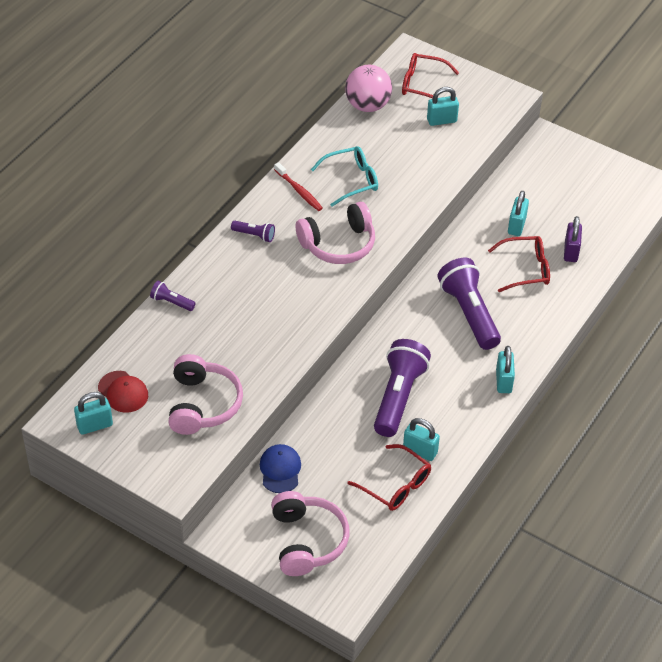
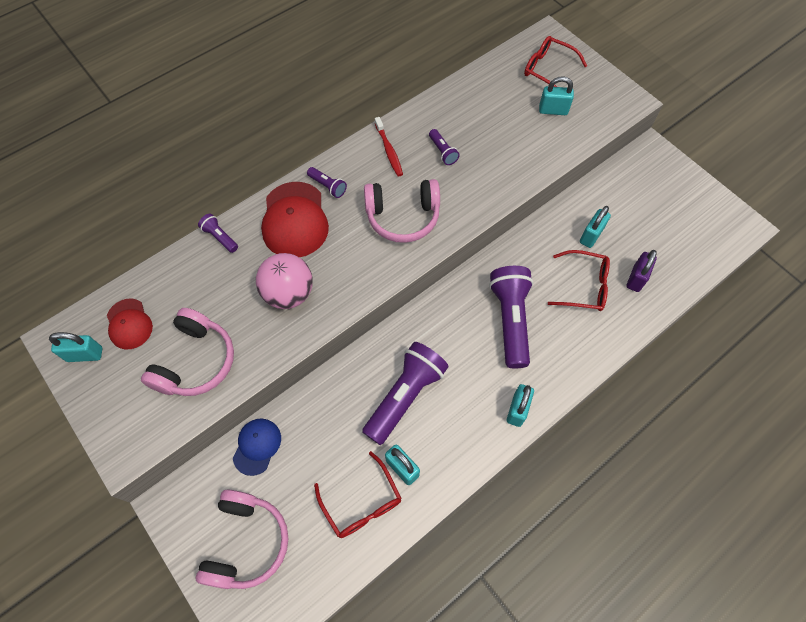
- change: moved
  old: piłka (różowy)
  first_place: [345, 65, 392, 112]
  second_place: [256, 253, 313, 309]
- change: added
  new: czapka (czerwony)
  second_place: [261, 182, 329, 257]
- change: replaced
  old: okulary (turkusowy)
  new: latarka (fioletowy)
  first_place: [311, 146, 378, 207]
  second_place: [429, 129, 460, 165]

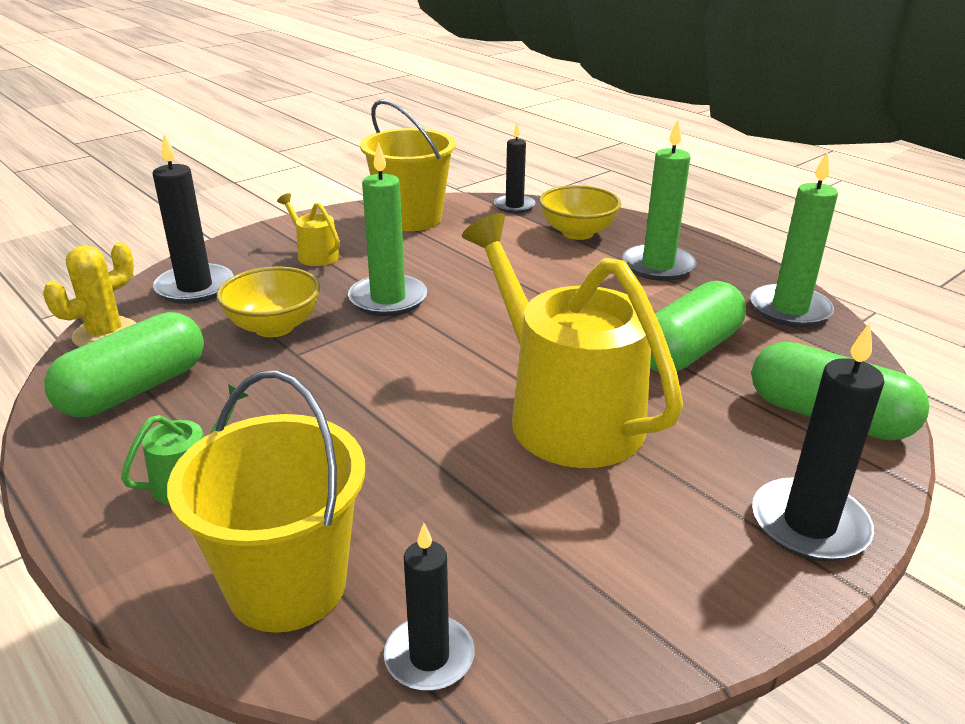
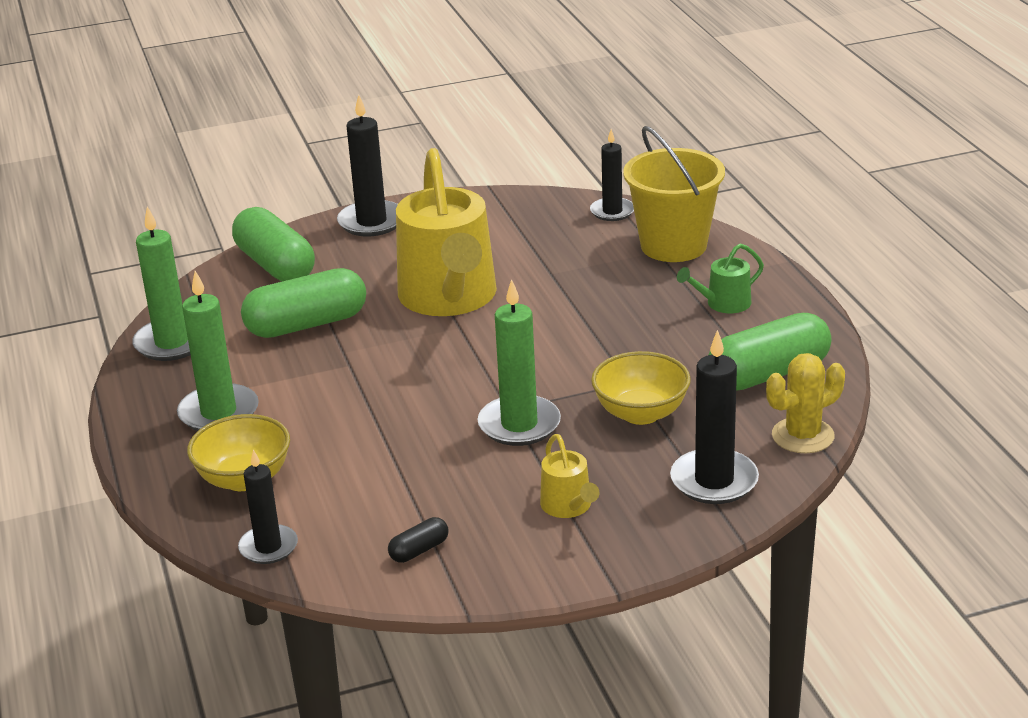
- change: replaced
  old: wiadro (żółty)
  new: kapsułka (czarny)
  first_place: [360, 99, 456, 231]
  second_place: [388, 517, 449, 563]

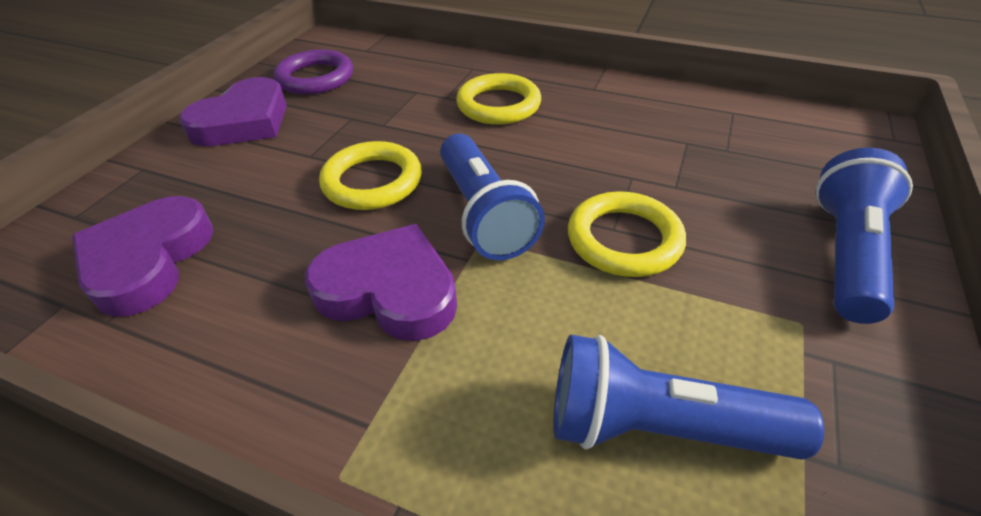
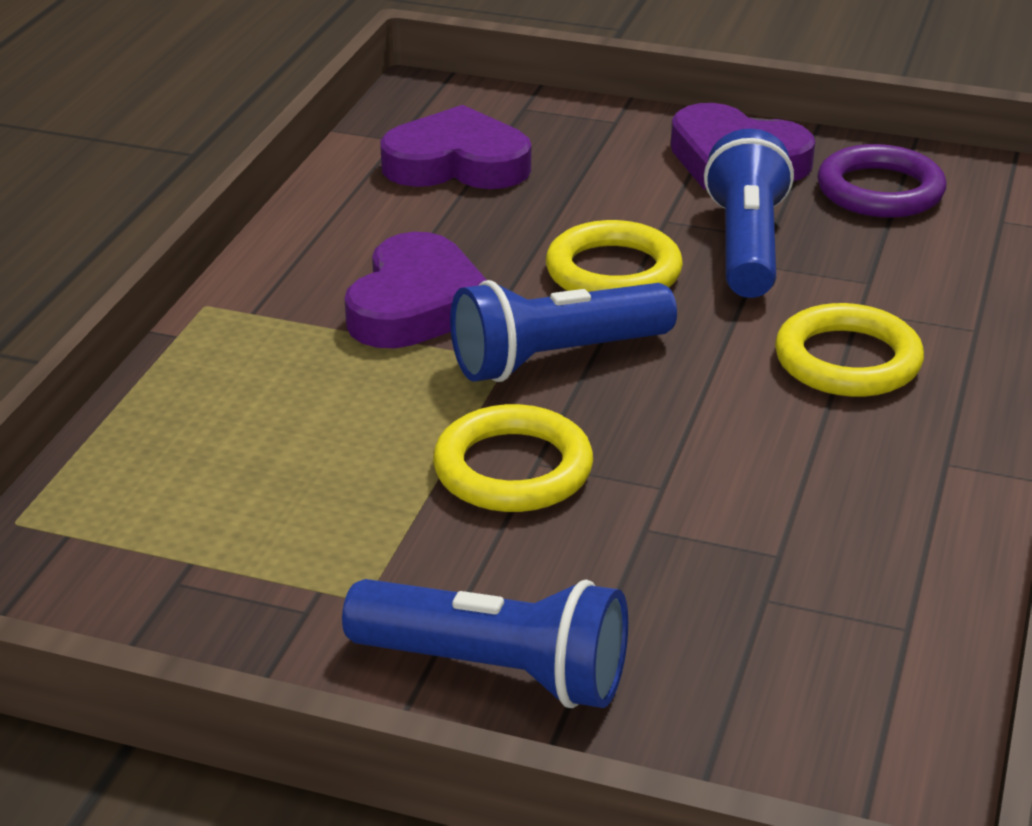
- change: moved
  old: latarka (niebieski)
  first_place: [554, 335, 824, 460]
  second_place: [704, 129, 794, 298]

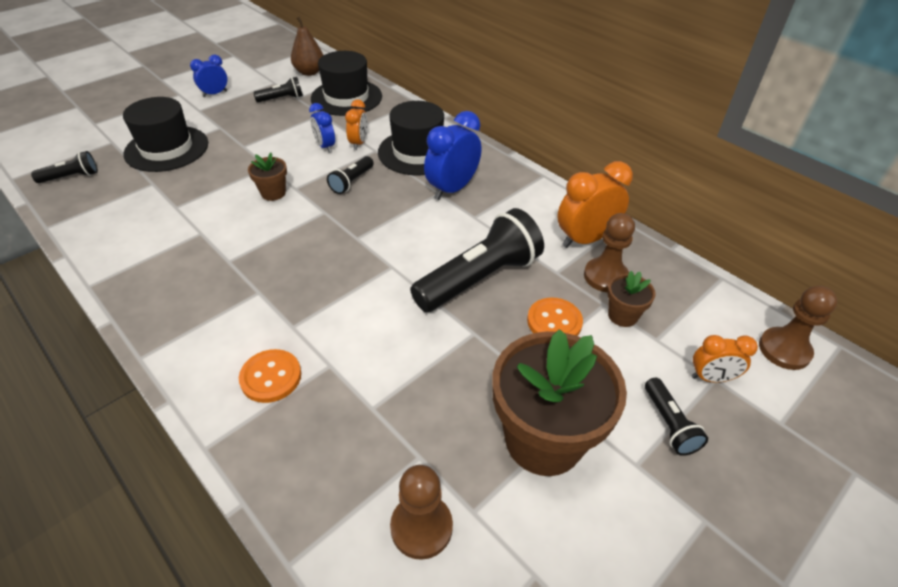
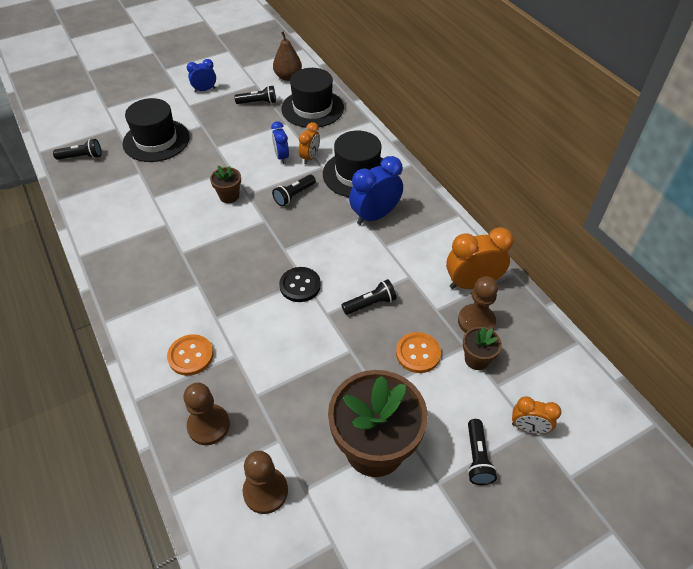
- change: moved
  old: pionek (brązowy)
  first_place: [759, 286, 837, 370]
  second_place: [184, 383, 230, 445]
- change: added
  new: guzik (czarny)
  second_place: [279, 267, 321, 302]
- change: resized
  old: latarka (czarny)
  first_place: [410, 208, 544, 312]
  second_place: [342, 279, 397, 315]
  factor: 0.48

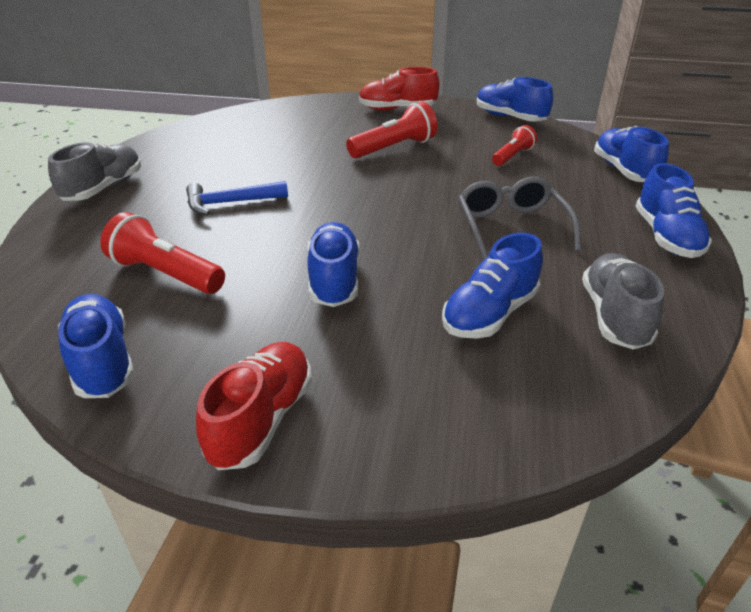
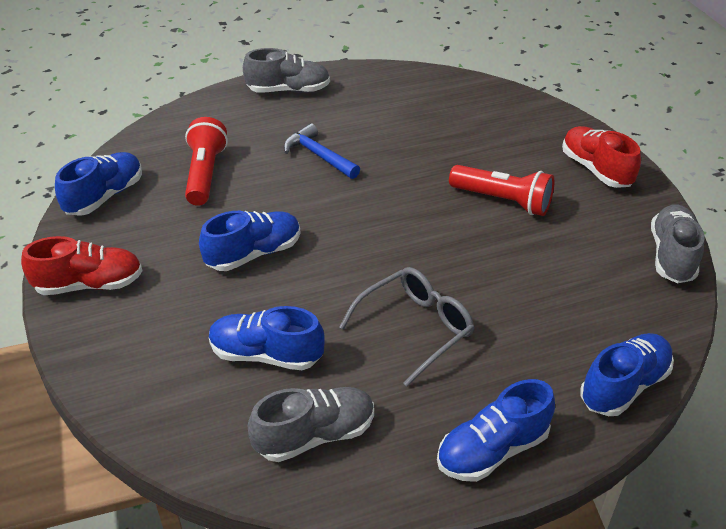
- change: recoloured
  old: but (niebieski)
  new: but (szary)
  first_place: [477, 77, 553, 122]
  second_place: [651, 204, 704, 283]
- change: removed
  old: latarka (czerwony)
  first_place: [492, 125, 537, 166]

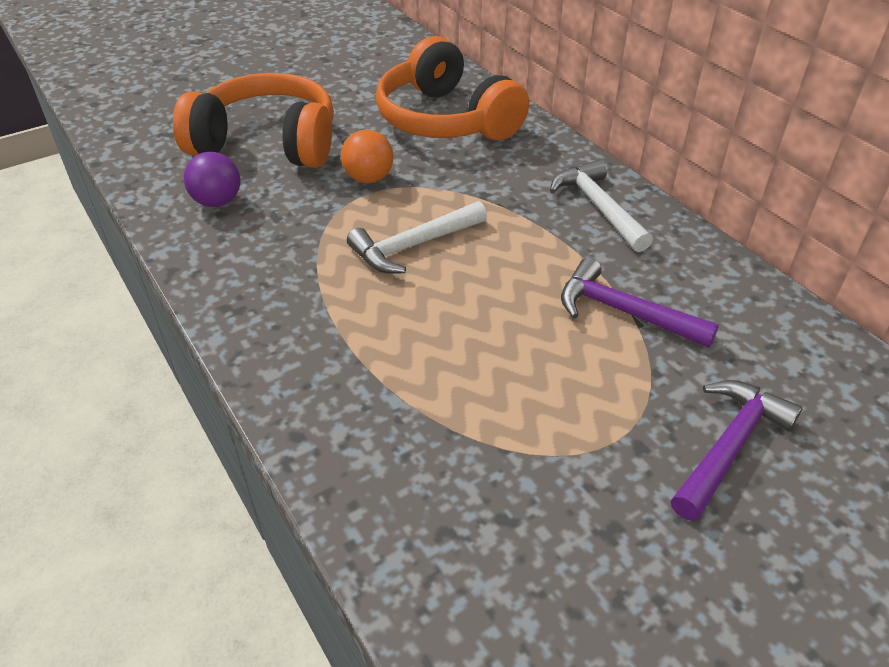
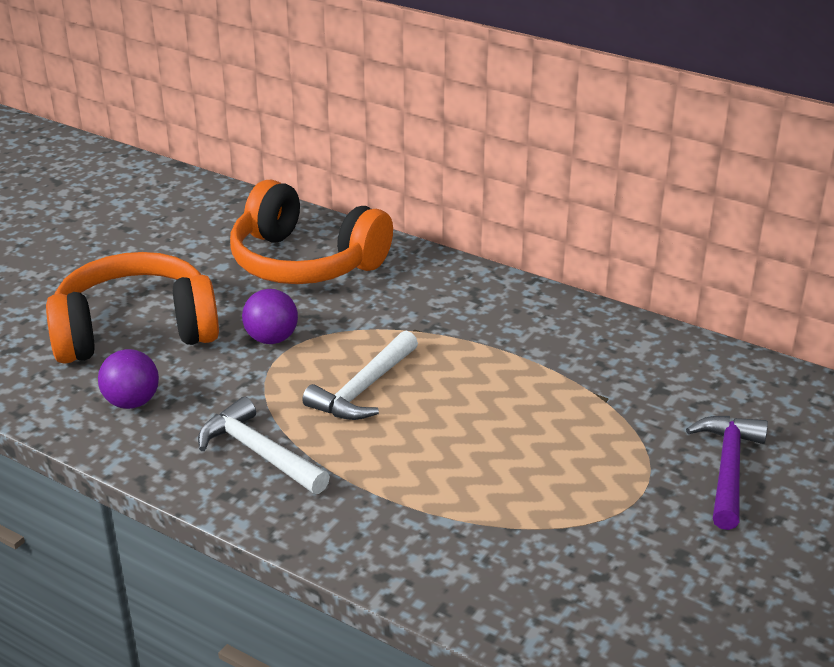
- change: moved
  old: młotek (biały)
  first_place: [550, 159, 653, 252]
  second_place: [198, 397, 330, 494]
- change: recoloured
  old: piłka (pomarańczowy)
  new: piłka (fioletowy)
  first_place: [341, 130, 394, 183]
  second_place: [242, 289, 298, 344]
- change: removed
  old: młotek (fioletowy)
  first_place: [561, 257, 719, 348]

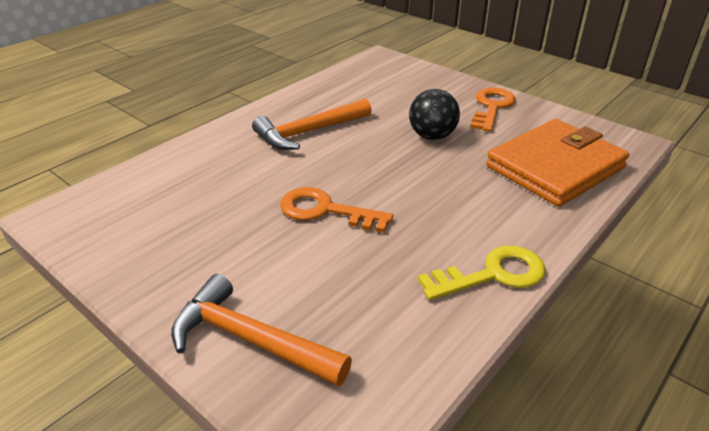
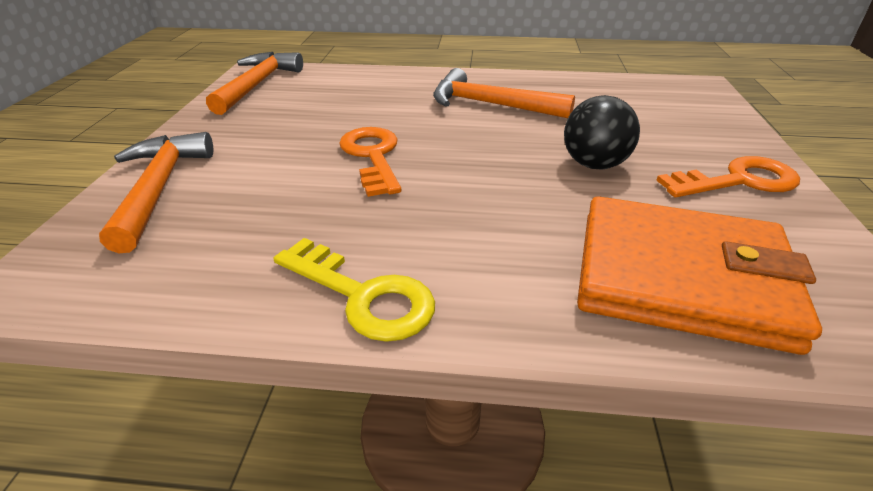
- change: added
  new: młotek (pomarańczowy)
  second_place: [206, 52, 303, 115]

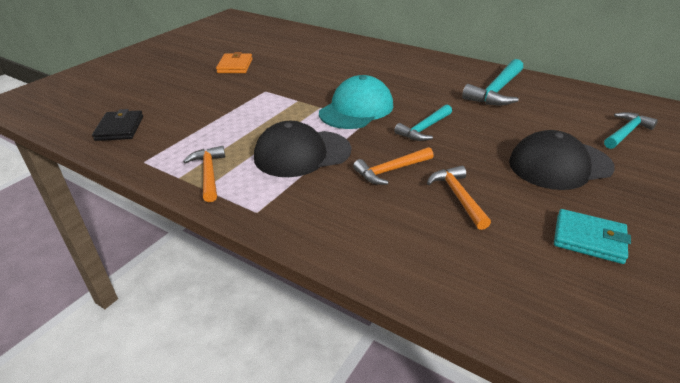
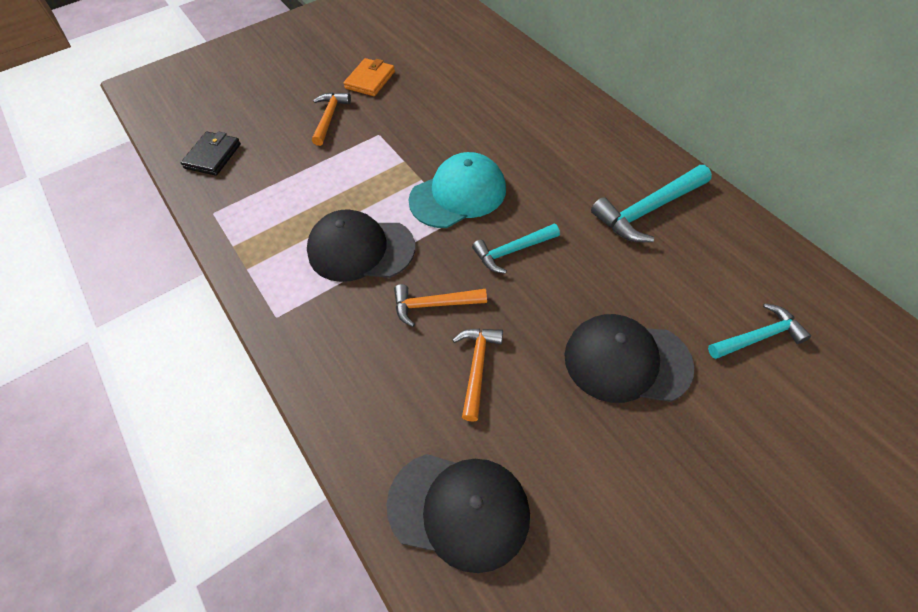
- change: moved
  old: młotek (pomarańczowy)
  first_place: [183, 146, 225, 202]
  second_place: [312, 92, 351, 146]
- change: added
  new: czapka (czarny)
  second_place: [387, 454, 530, 573]
- change: removed
  old: portfel (turkusowy)
  first_place: [554, 209, 631, 264]

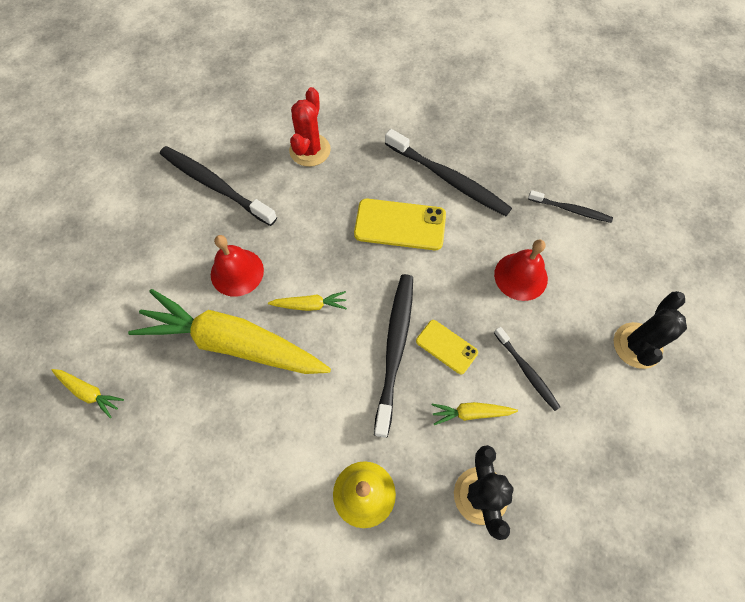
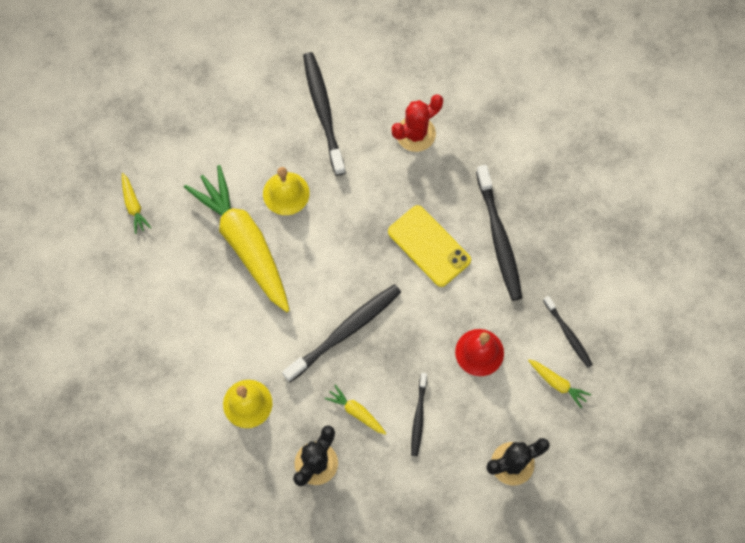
- change: recoloured
  old: dzwonek (czerwony)
  new: dzwonek (żółty)
  first_place: [211, 235, 264, 297]
  second_place: [263, 167, 310, 215]
- change: moved
  old: marchewka (żółty)
  first_place: [268, 291, 347, 311]
  second_place: [528, 359, 591, 408]
- change: removed
  old: telefon (żółty)
  first_place: [416, 320, 478, 374]

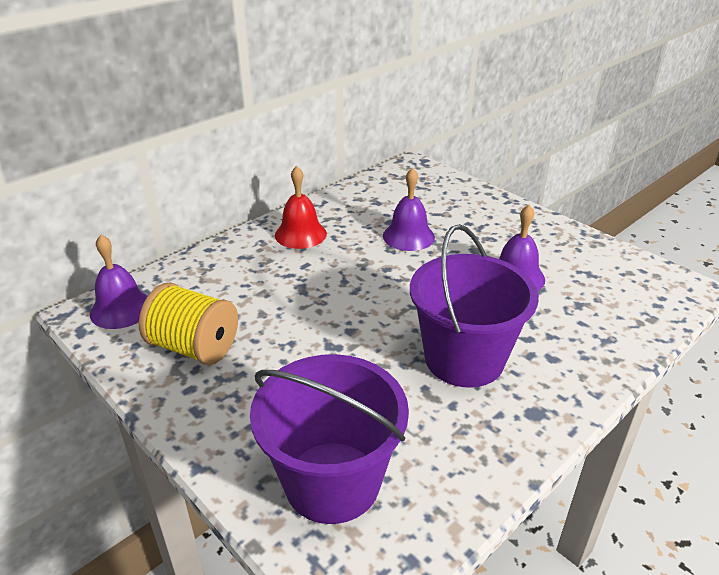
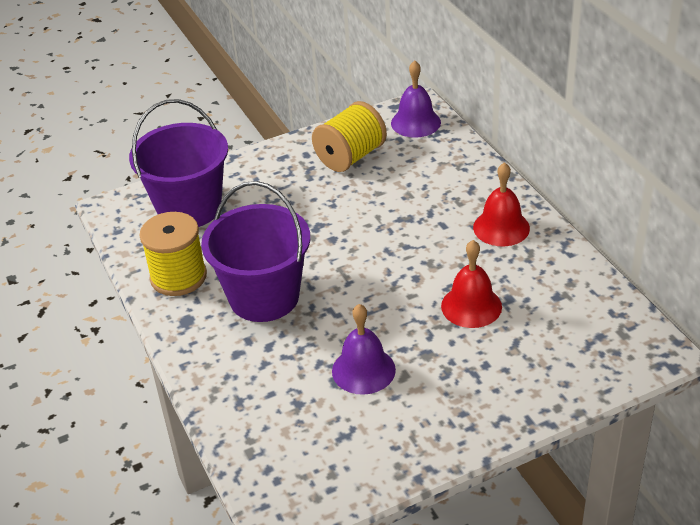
- change: added
  new: szpulka (żółty)
  second_place: [139, 212, 207, 296]
- change: recoloured
  old: dzwonek (fioletowy)
  new: dzwonek (czerwony)
  first_place: [383, 168, 435, 251]
  second_place: [441, 240, 502, 328]

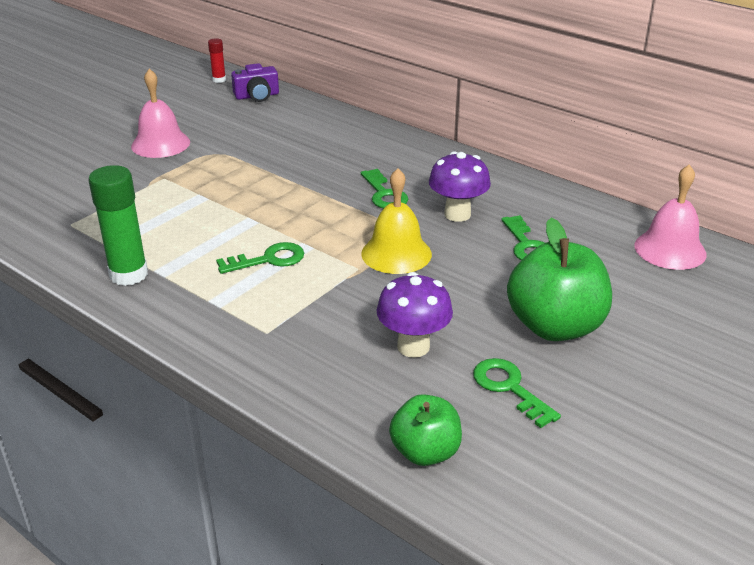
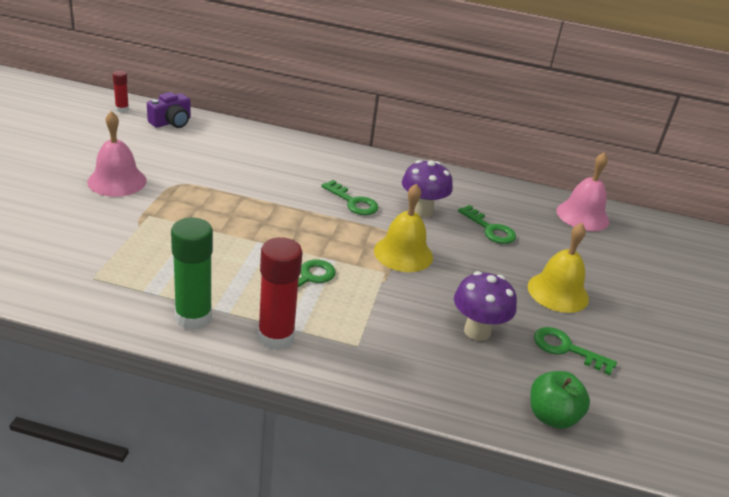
- change: added
  new: klej w sztyfcie (czerwony)
  second_place: [258, 237, 302, 350]
- change: replaced
  old: jabłko (zielony)
  new: dzwonek (żółty)
  first_place: [507, 218, 612, 341]
  second_place: [528, 223, 589, 313]

